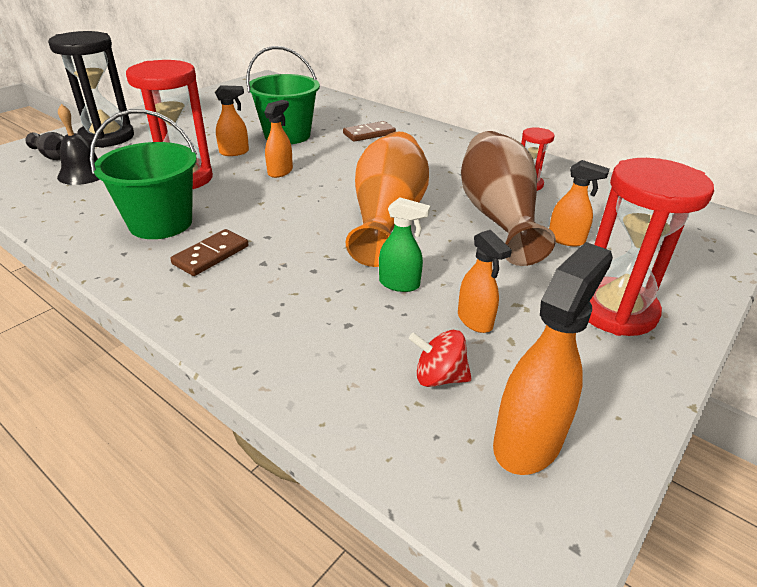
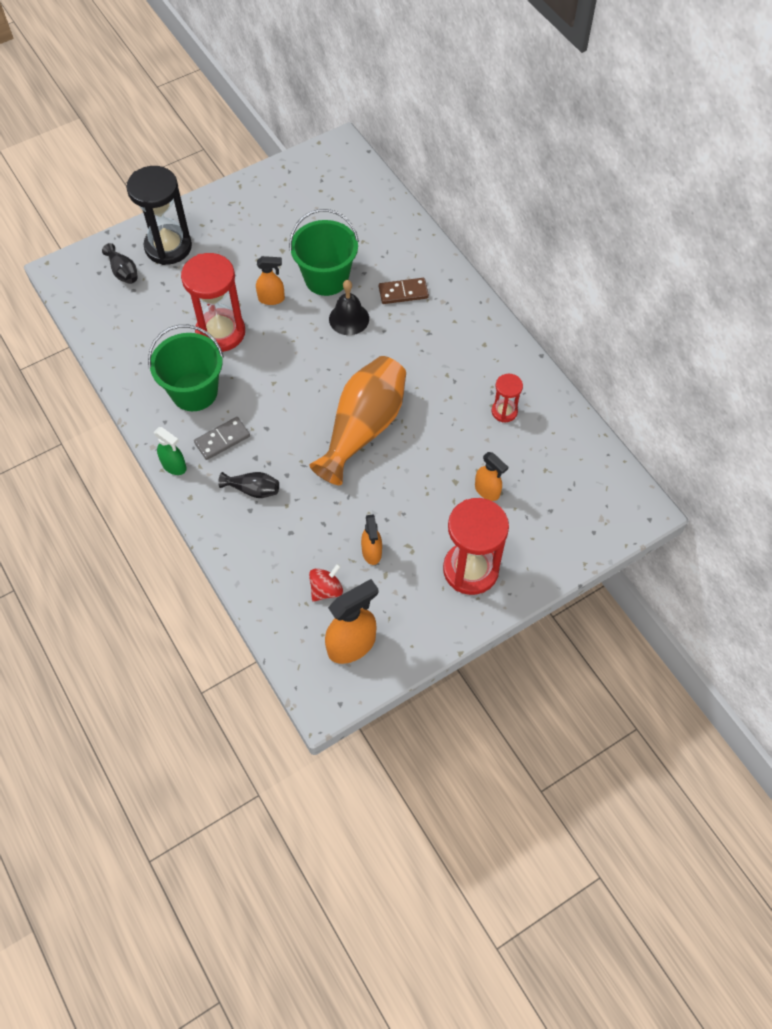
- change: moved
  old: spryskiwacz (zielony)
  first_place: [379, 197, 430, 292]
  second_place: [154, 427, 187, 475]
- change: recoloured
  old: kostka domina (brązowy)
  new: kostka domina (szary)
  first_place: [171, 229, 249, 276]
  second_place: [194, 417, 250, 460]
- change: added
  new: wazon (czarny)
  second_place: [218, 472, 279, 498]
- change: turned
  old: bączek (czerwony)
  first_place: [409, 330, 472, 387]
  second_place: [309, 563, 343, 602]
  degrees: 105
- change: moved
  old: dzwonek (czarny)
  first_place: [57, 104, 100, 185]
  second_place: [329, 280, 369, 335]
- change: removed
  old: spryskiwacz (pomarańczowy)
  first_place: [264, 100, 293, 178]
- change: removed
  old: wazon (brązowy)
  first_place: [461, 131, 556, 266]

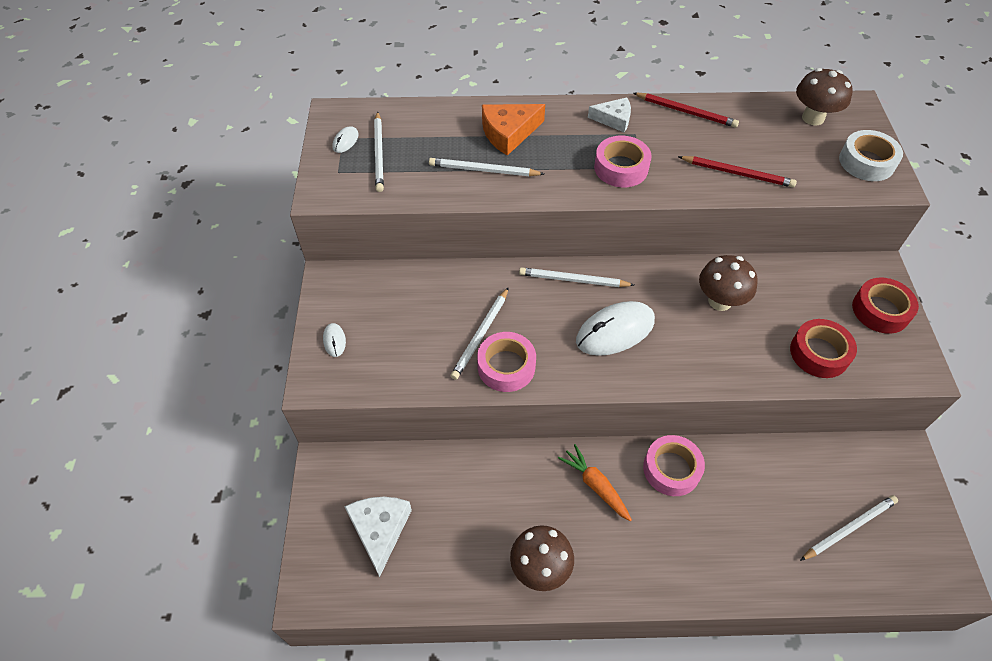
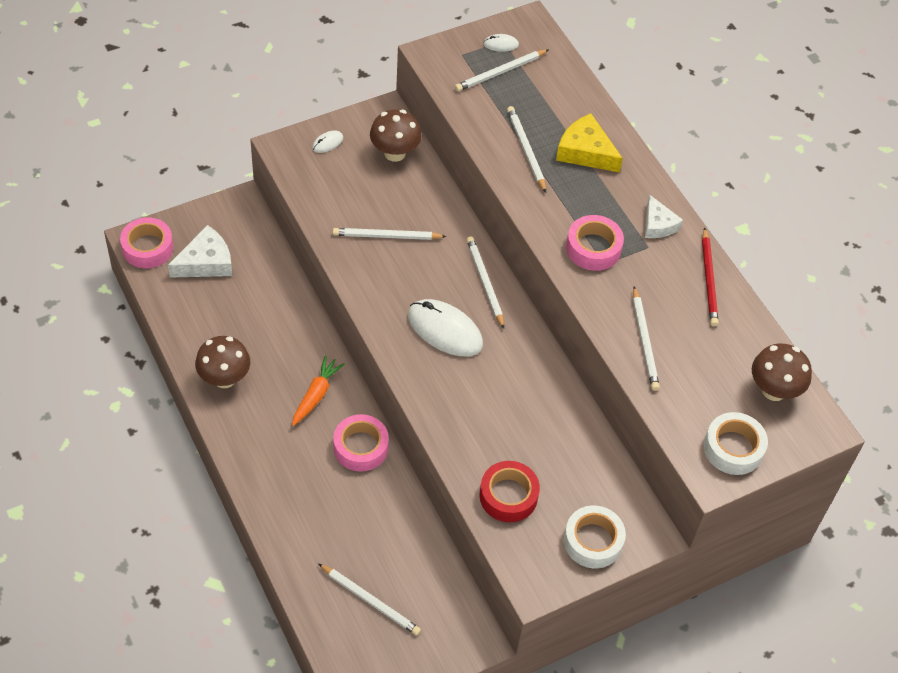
- change: moved
  old: taśma klejąca (różowy)
  first_place: [477, 332, 536, 392]
  second_place: [120, 217, 174, 268]
- change: moved
  old: grzyb (brązowy)
  first_place: [699, 255, 758, 311]
  second_place: [370, 109, 422, 162]
- change: recoloured
  old: ser (pomarańczowy)
  new: ser (żółty)
  first_place: [482, 104, 545, 156]
  second_place: [556, 113, 623, 172]
- change: recoloured
  old: taśma klejąca (czerwony)
  new: taśma klejąca (biały)
  first_place: [852, 278, 919, 334]
  second_place: [564, 505, 626, 568]
- change: recoloured
  old: ołówek (czerwony)
  new: ołówek (biały)
  first_place: [678, 156, 797, 188]
  second_place: [633, 286, 660, 391]

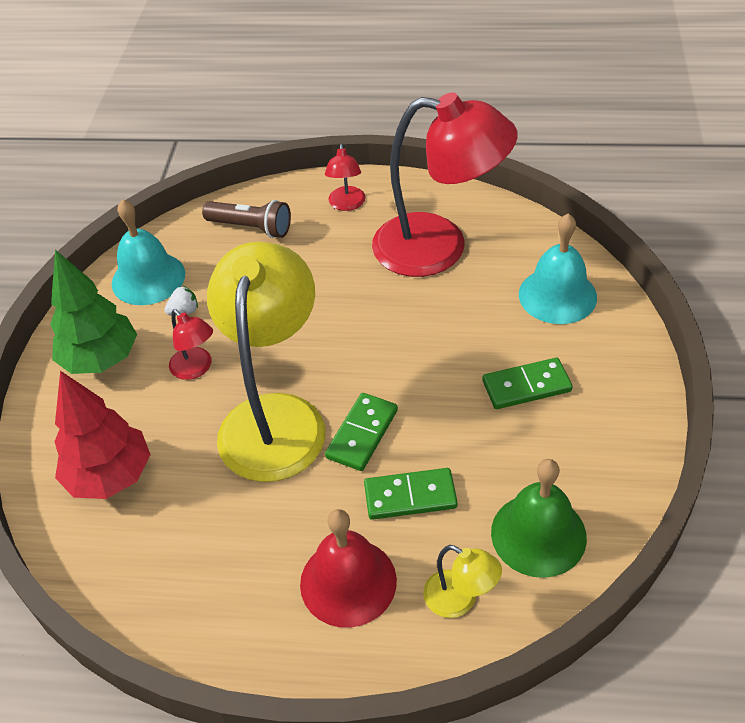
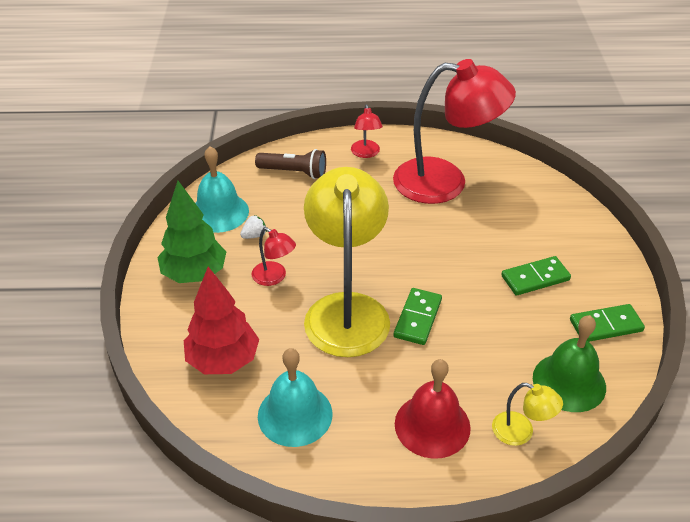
- change: moved
  old: dzwonek (turkusowy)
  first_place: [519, 213, 597, 324]
  second_place: [258, 348, 333, 447]
- change: moved
  old: kostka domina (zielony)
  first_place: [364, 468, 458, 520]
  second_place: [570, 304, 645, 342]

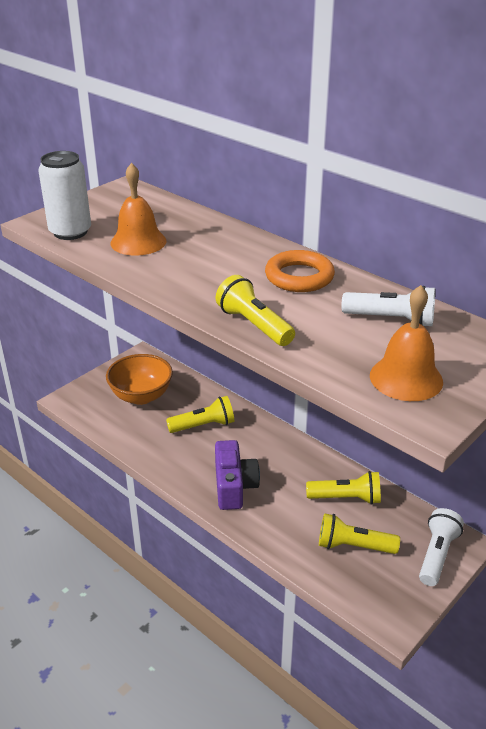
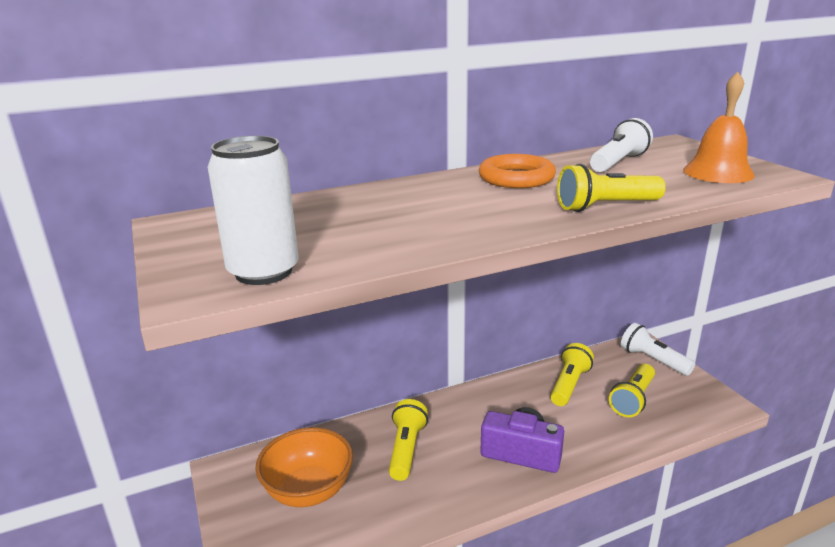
- change: removed
  old: dzwonek (pomarańczowy)
  first_place: [111, 163, 166, 256]

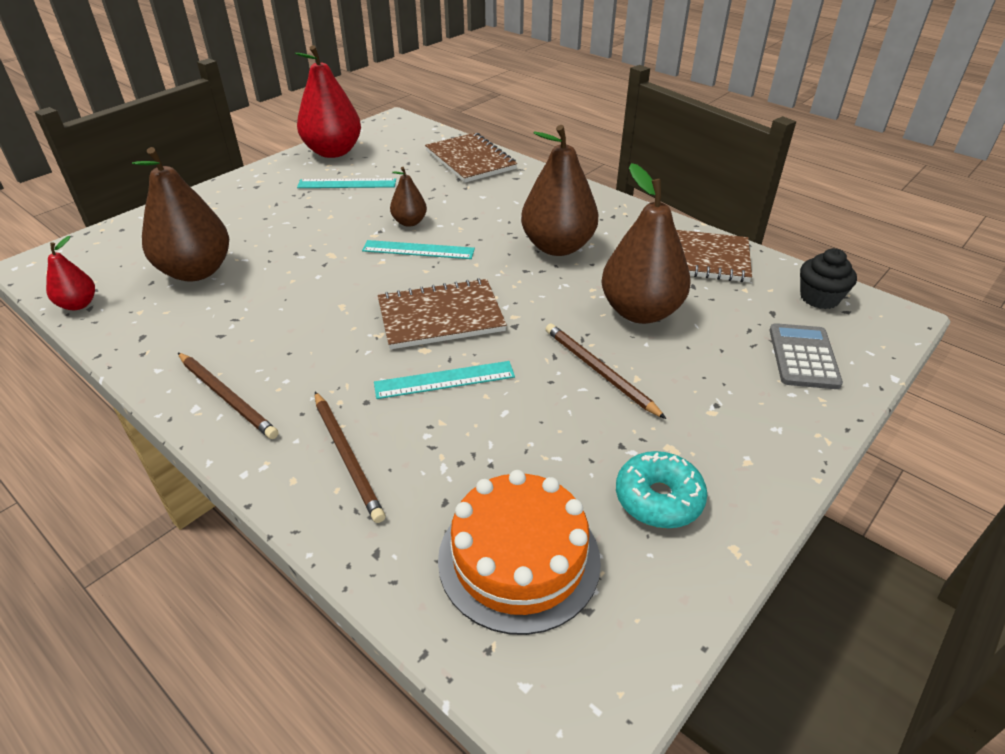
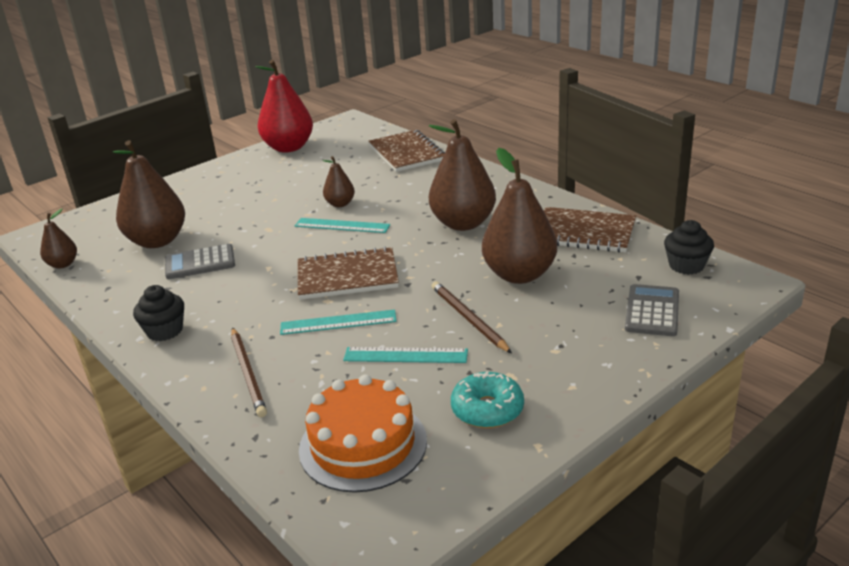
- change: recoloured
  old: gruszka (czerwony)
  new: gruszka (brązowy)
  first_place: [46, 236, 95, 310]
  second_place: [40, 209, 77, 269]
- change: replaced
  old: ołówek (brązowy)
  new: muffinka (czarny)
  first_place: [178, 353, 279, 439]
  second_place: [133, 285, 184, 341]
- change: added
  new: kalkulator (szary)
  second_place: [165, 244, 235, 279]
- change: moved
  old: linijka (turkusowy)
  first_place: [297, 178, 396, 188]
  second_place: [343, 347, 468, 363]

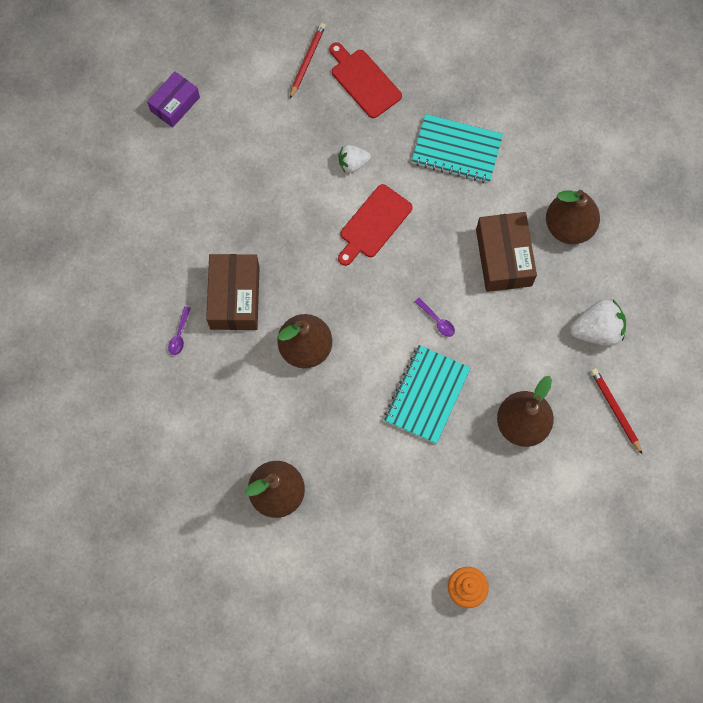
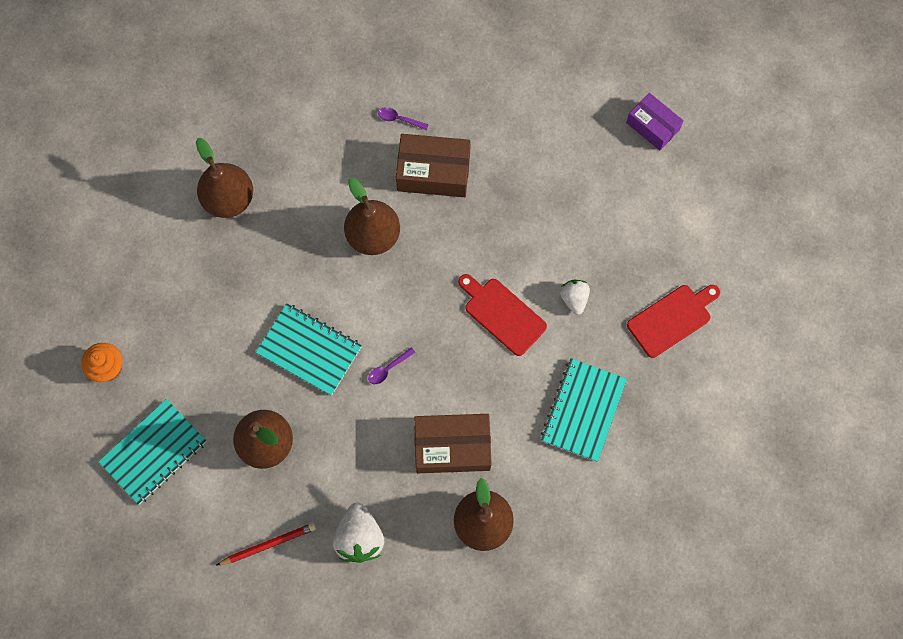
- change: added
  new: zeszyt (turkusowy)
  second_place: [98, 399, 207, 505]
- change: removed
  old: ołówek (czerwony)
  first_place: [290, 23, 326, 99]

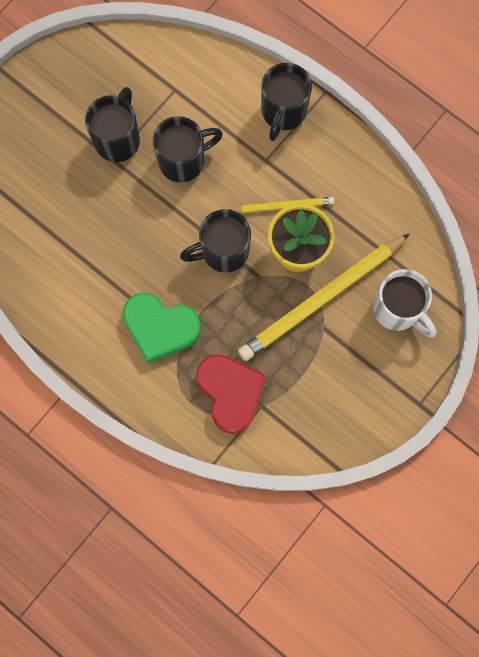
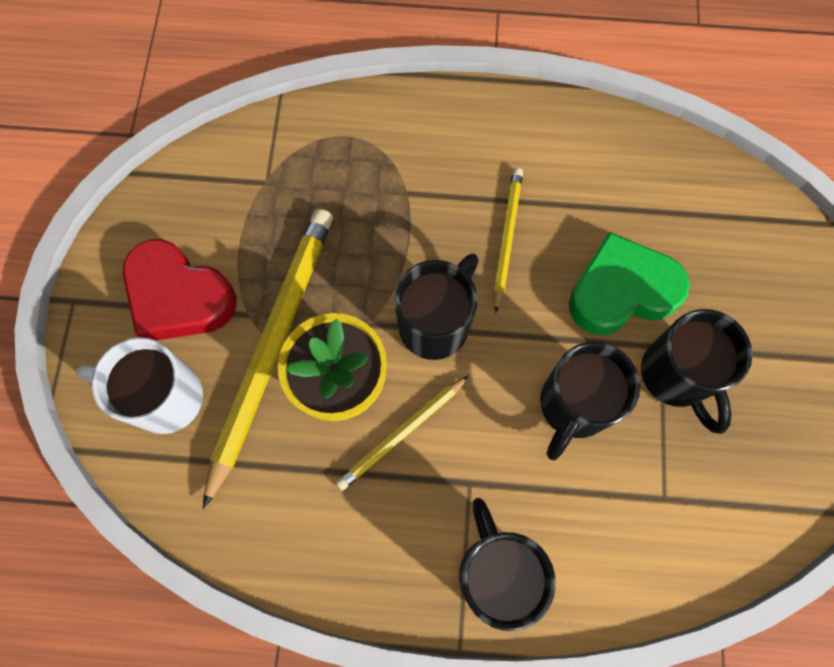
- change: moved
  old: serce (czerwony)
  first_place: [196, 354, 266, 434]
  second_place: [123, 239, 237, 341]
- change: added
  new: ołówek (żółty)
  second_place: [493, 168, 523, 313]
- change: moved
  old: serce (zielony)
  first_place: [122, 293, 201, 363]
  second_place: [569, 232, 690, 335]

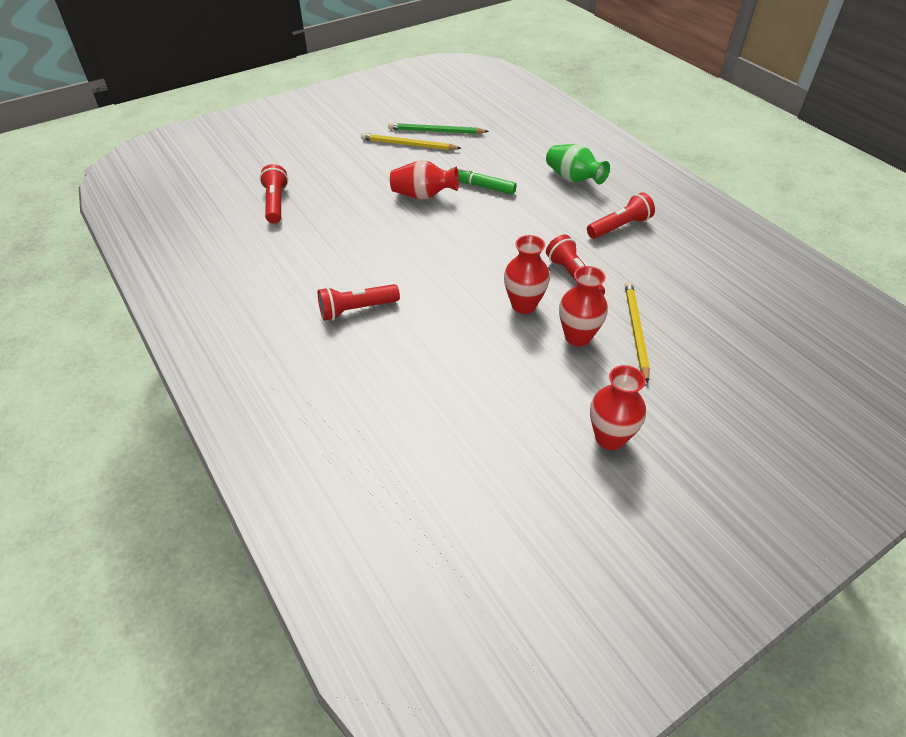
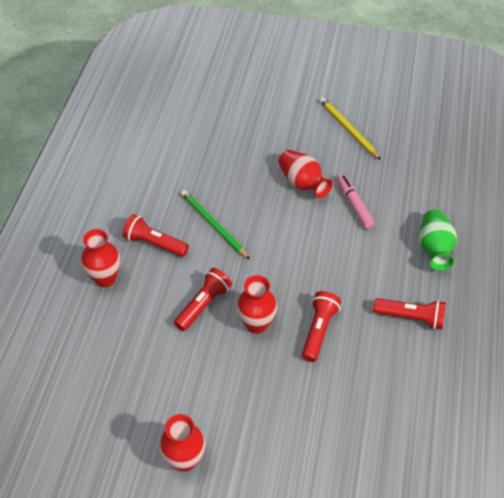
- change: moved
  old: wazon (czerwony)
  first_place: [559, 266, 608, 347]
  second_place: [81, 229, 120, 287]
- change: moved
  old: latarka (czerwony)
  first_place: [260, 164, 288, 224]
  second_place: [174, 268, 232, 331]
- change: moved
  old: ołówek (zielony)
  first_place: [388, 123, 489, 134]
  second_place: [181, 190, 250, 259]
- change: recoloured
  old: flamaster (zielony)
  new: flamaster (różowy)
  first_place: [450, 166, 516, 194]
  second_place: [337, 174, 375, 229]
- change: removed
  old: ołówek (żółty)
  first_place: [625, 281, 650, 383]

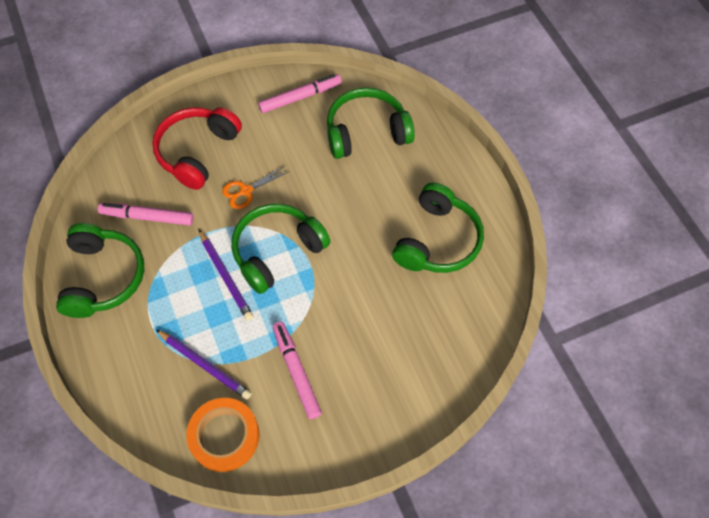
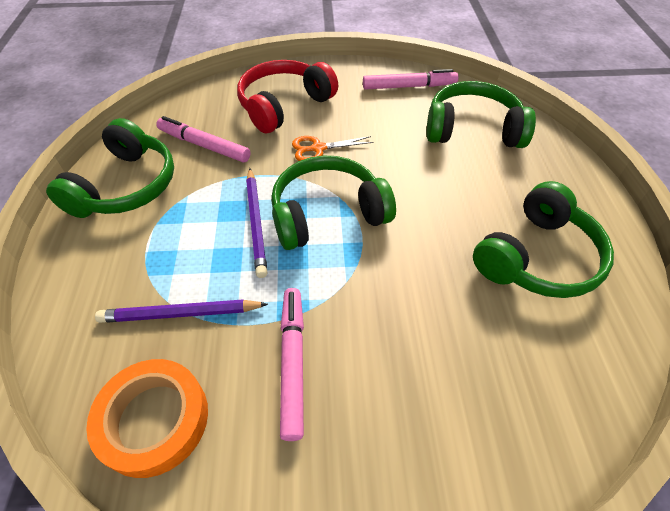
- change: turned
  old: ołówek (fioletowy)
  first_place: [156, 329, 252, 399]
  second_place: [95, 299, 268, 323]
  degrees: 120

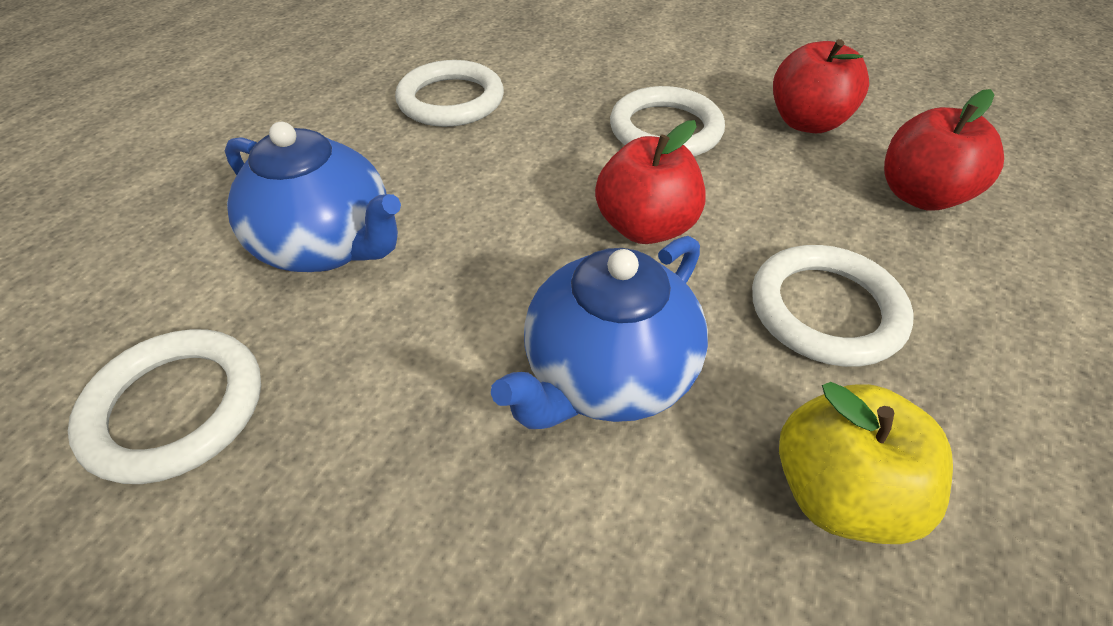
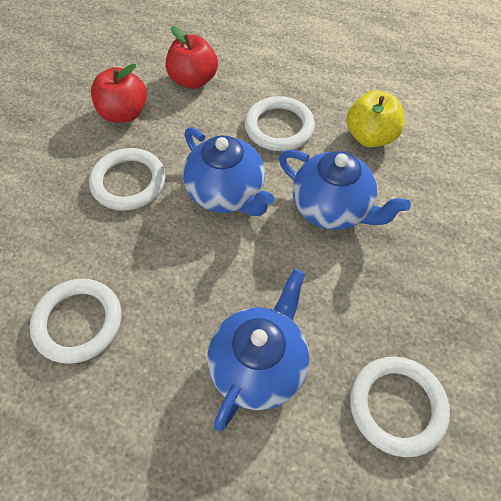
- change: replaced
  old: jabłko (czerwony)
  new: imbryk (niebieski)
  first_place: [595, 120, 706, 244]
  second_place: [183, 127, 274, 216]

